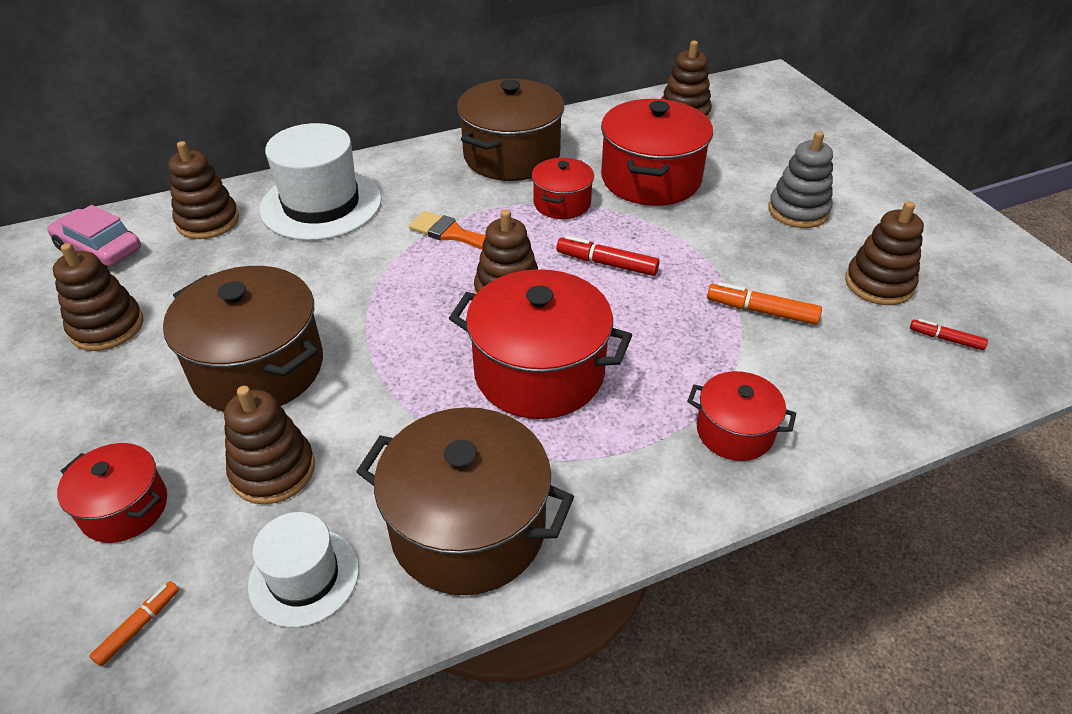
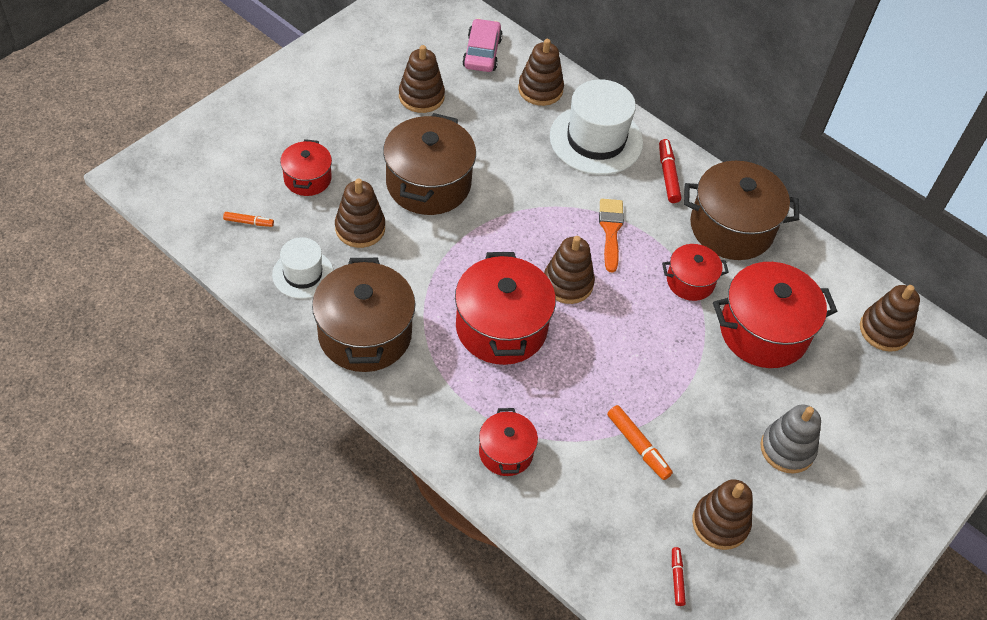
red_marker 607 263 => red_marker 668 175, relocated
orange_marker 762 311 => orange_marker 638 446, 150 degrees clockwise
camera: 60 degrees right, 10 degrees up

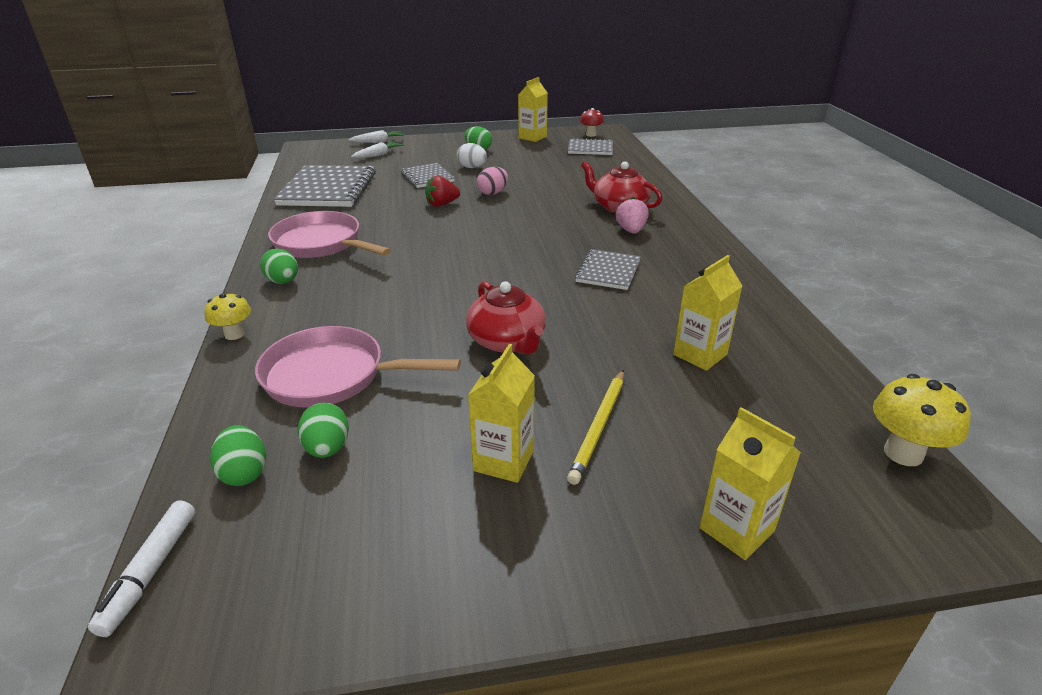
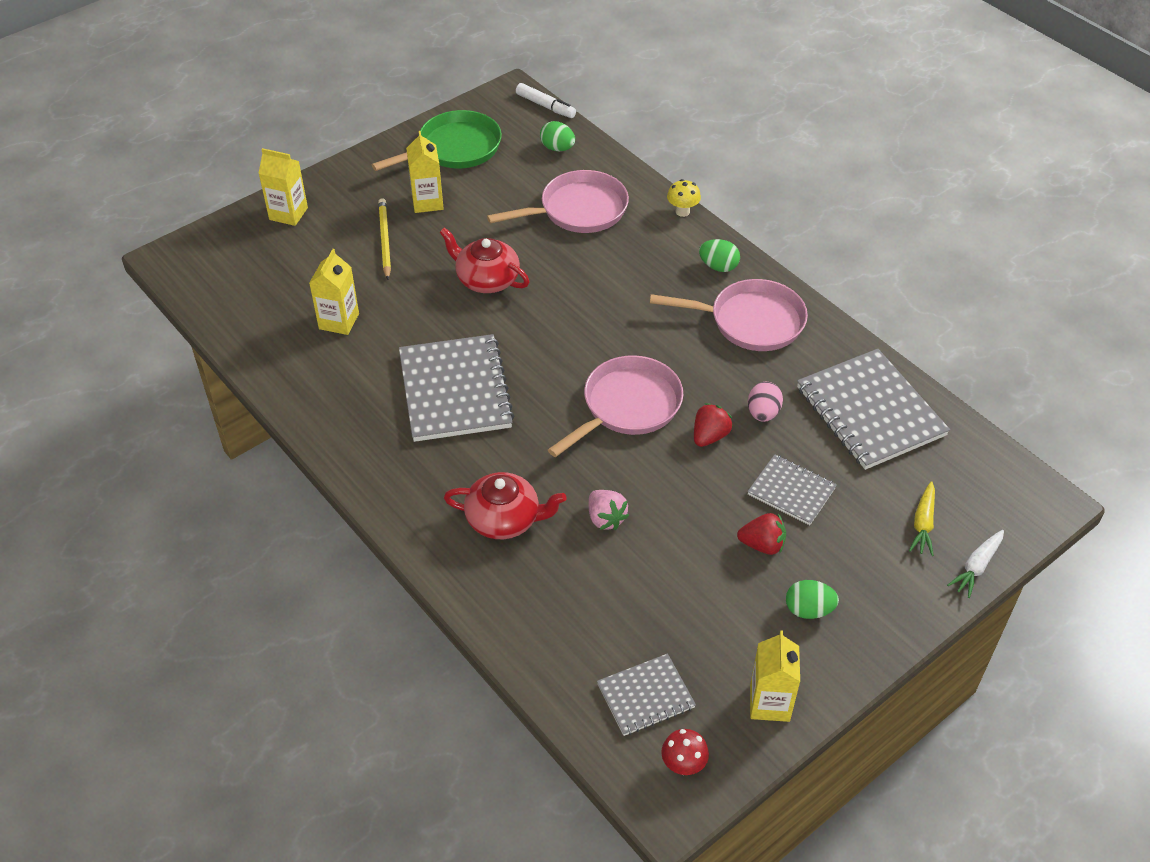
green_egg 327 448 => nothing
yellow_mushroom 903 453 => nothing
nothing => green_pan 455 149
nothing => pink_pan 627 406
pink_egg 493 193 => pink_egg 763 413, relocated
pink_strawberry 631 230 => pink_strawberry 606 518, relocated
white_egg 472 167 => red_strawberry 762 545
white_carrot 378 155 => yellow_carrot 923 524
white_marker 150 572 => white_marker 545 106, 150 degrees clockwise
grey_notebook 608 271 => grey_notebook 455 390, x1.82
camera: 150 degrees right, 15 degrees up

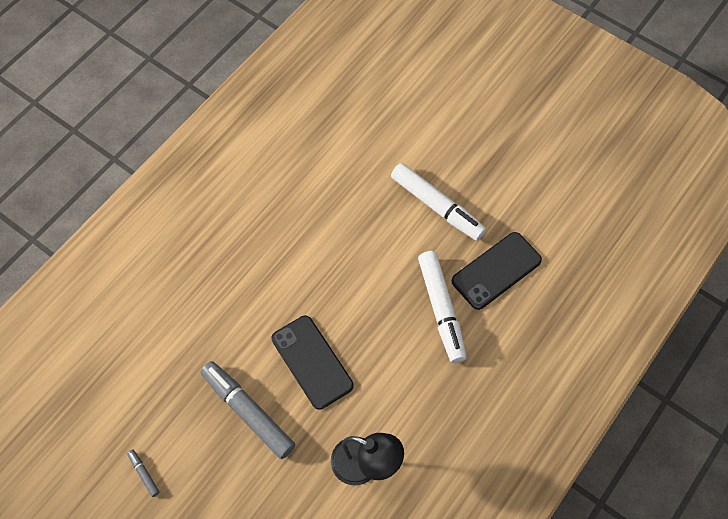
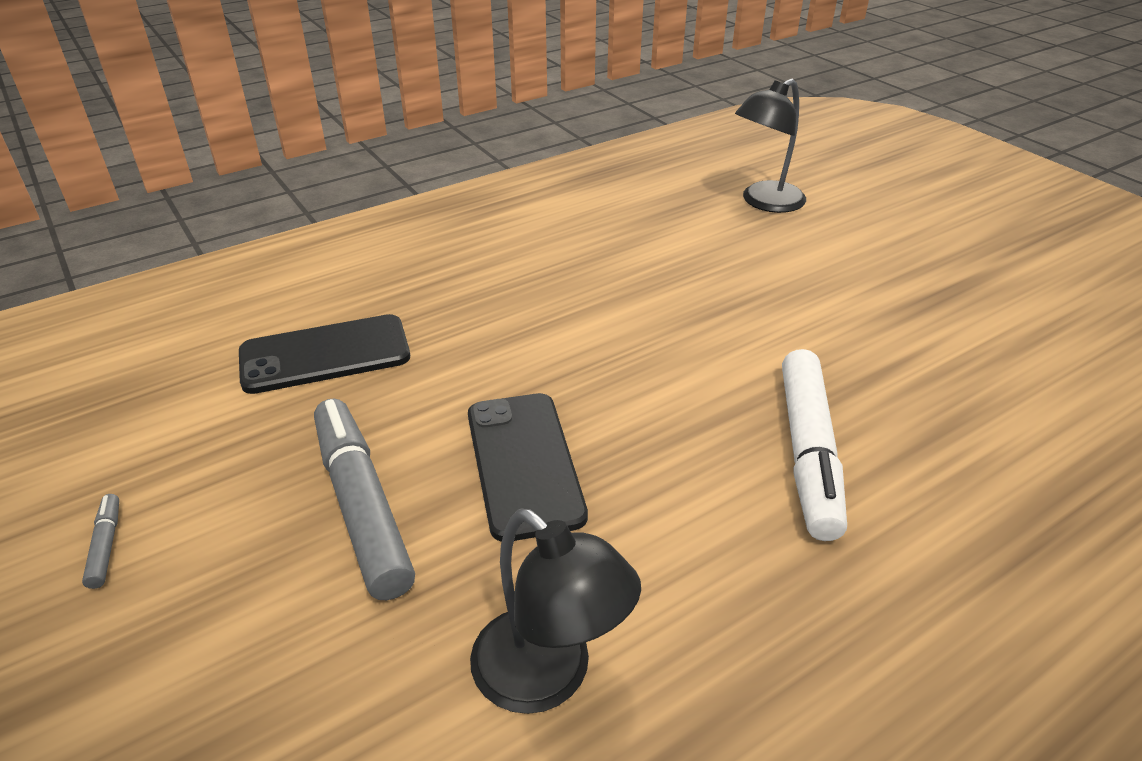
white_marker 437 206 => nothing
nothing => black_lamp 764 202
black_phone 496 270 => black_phone 325 354, relocated
camera: 20 degrees right, 25 degrees down

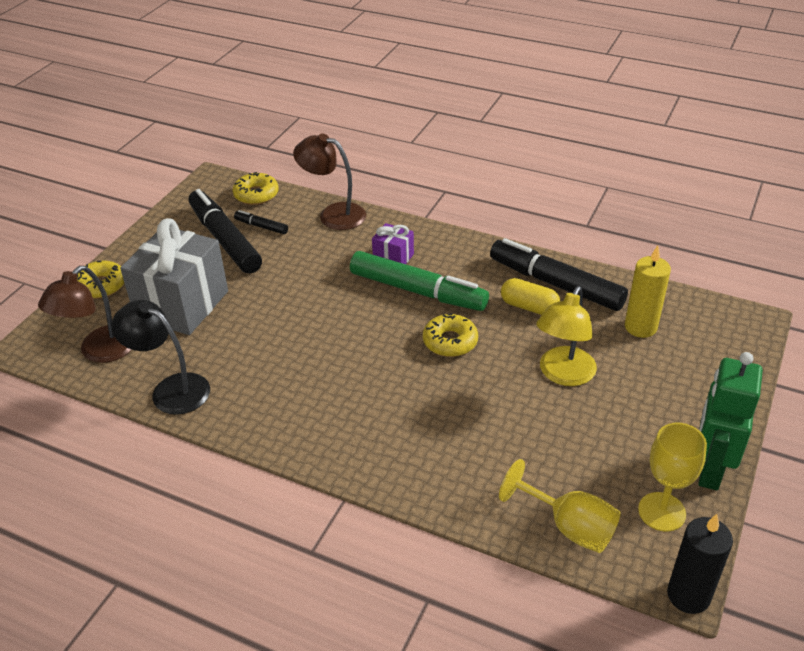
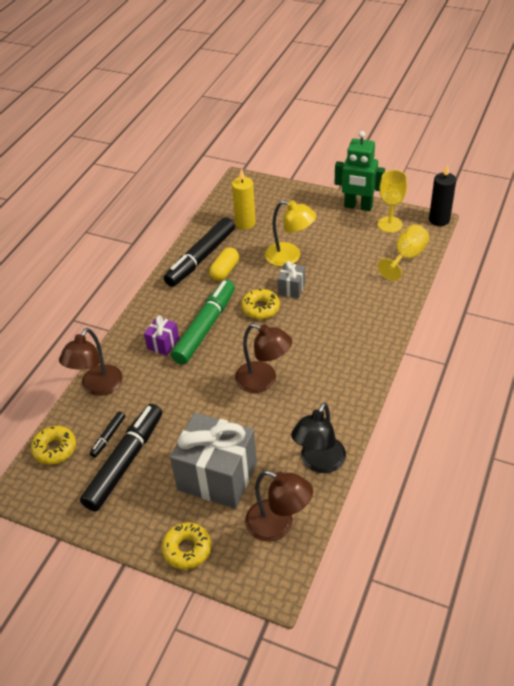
nothing => brown_lamp 263 380
nothing => grey_gift 291 288
black_marker 225 239 => black_marker 125 462, 150 degrees clockwise
camera: 90 degrees left, 5 degrees up

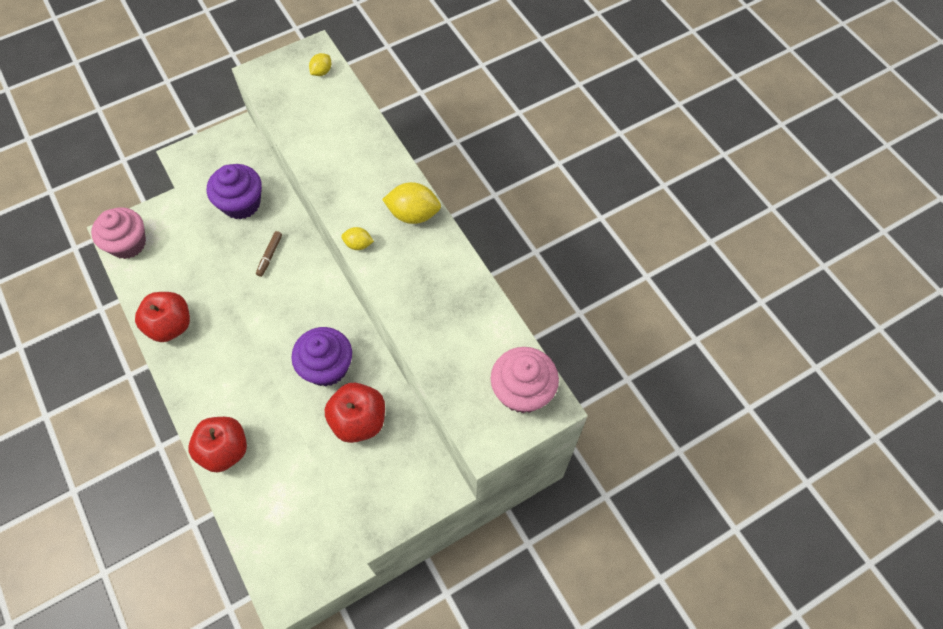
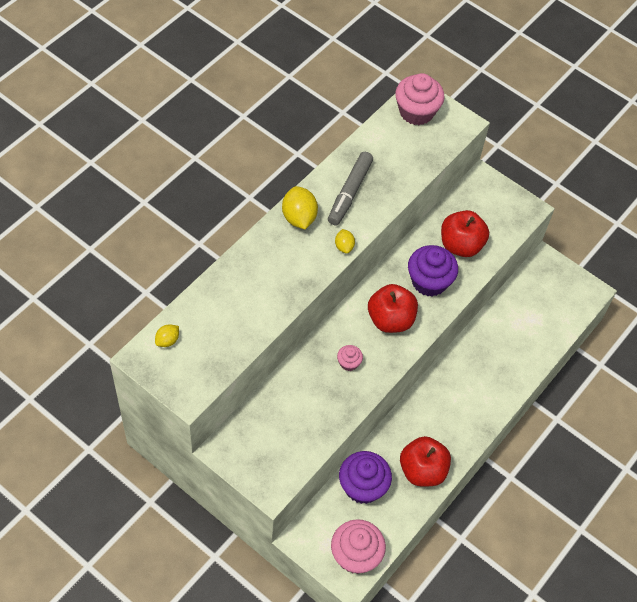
nothing => grey_marker 350 193
red_apple 224 450 => red_apple 390 319, relocated
purple_cupcake 241 203 => purple_cupcake 363 486, relocated
brown_marker 270 256 => pink_cupcake 349 363
yellow_lemon 321 72 => yellow_lemon 167 340, 60 degrees counterclockwise
camera: 115 degrees left, 5 degrees down

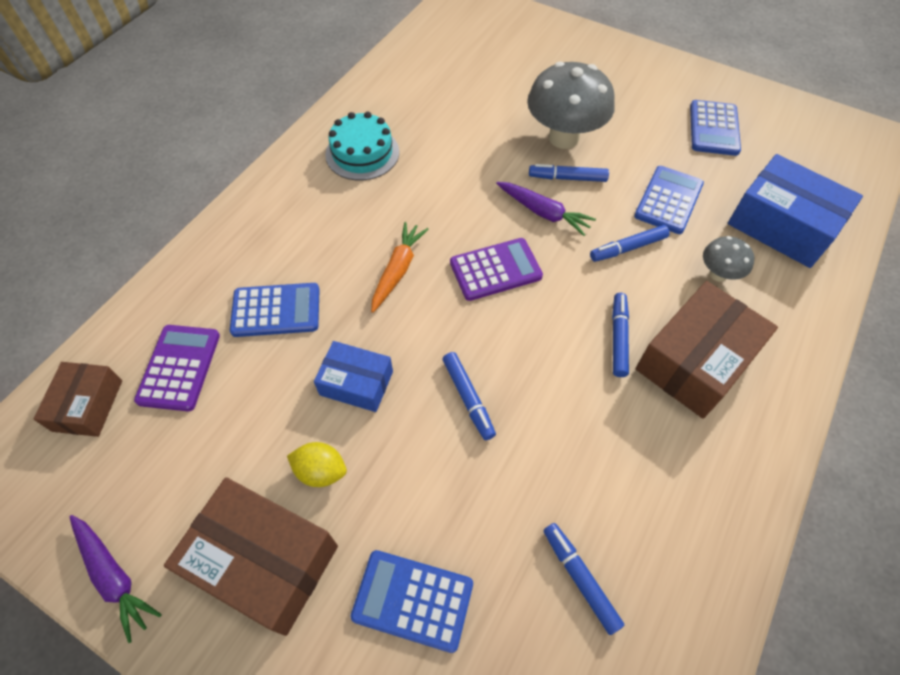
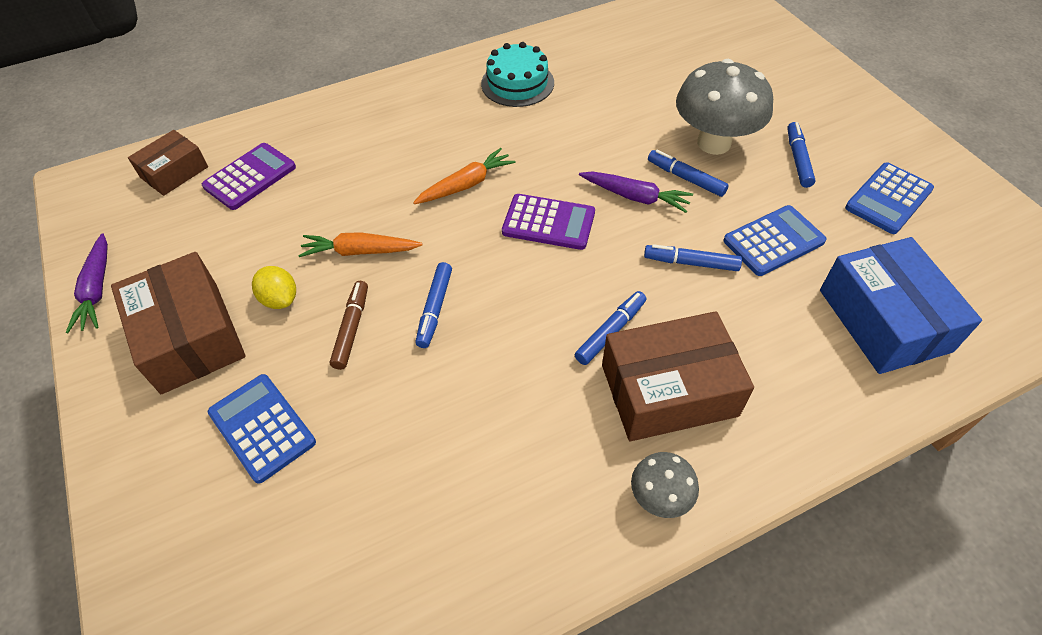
blue_calculator 276 310 => nothing
nothing => brown_marker 352 328
blue_marker 580 578 => blue_marker 798 159, relocated
grey_mushroom 718 274 => grey_mushroom 659 497, relocated
blue_box 356 383 => orange_carrot 360 251
purple_carrot 543 213 => purple_carrot 635 197, 45 degrees counterclockwise
camera: 35 degrees right, 5 degrees down

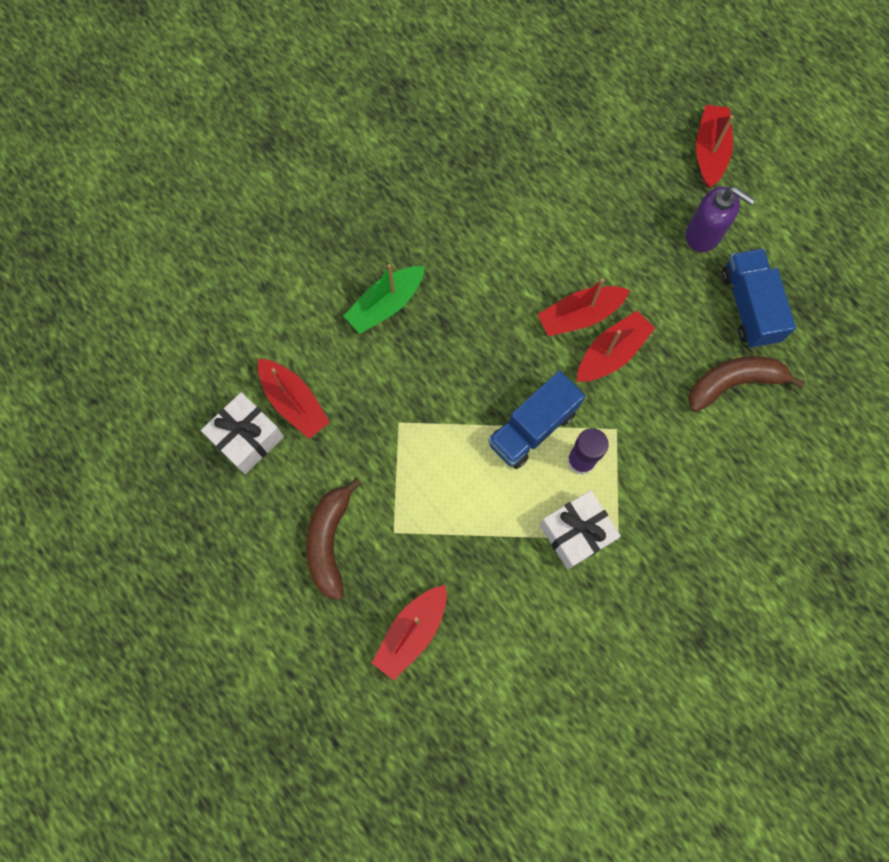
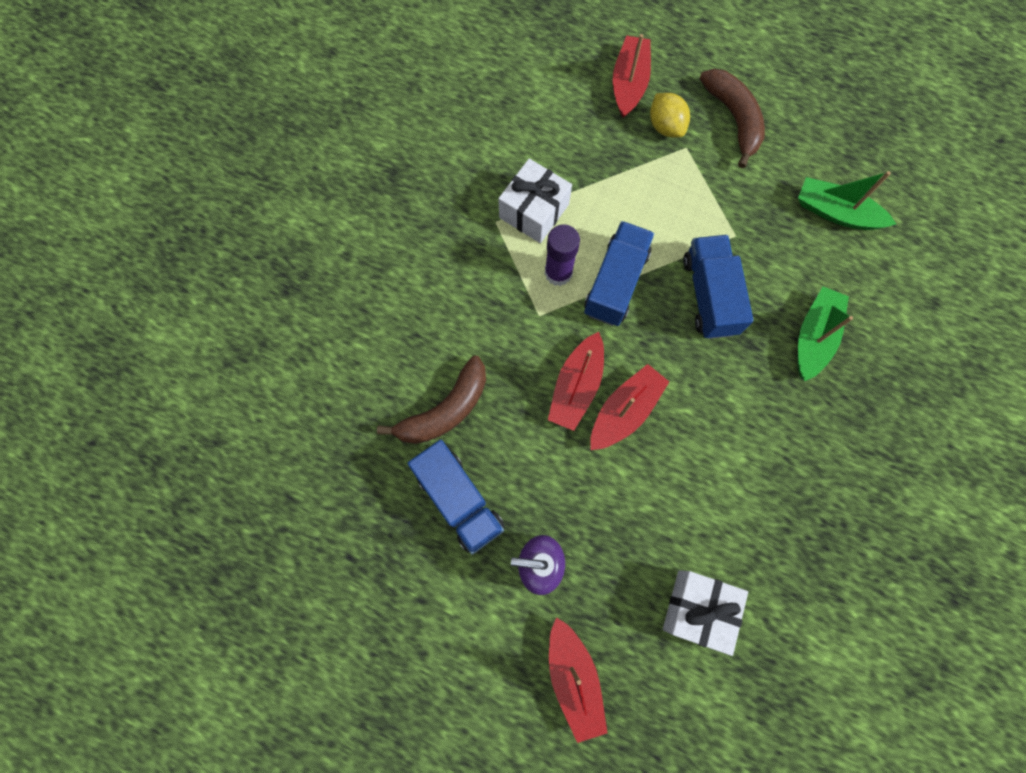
nothing => yellow_lemon 665 126
nothing => blue_truck 709 295
white_gift 247 438 => white_gift 698 609, relocated
red_boat 294 402 => green_boat 836 212
camera: 155 degrees right, 0 degrees up

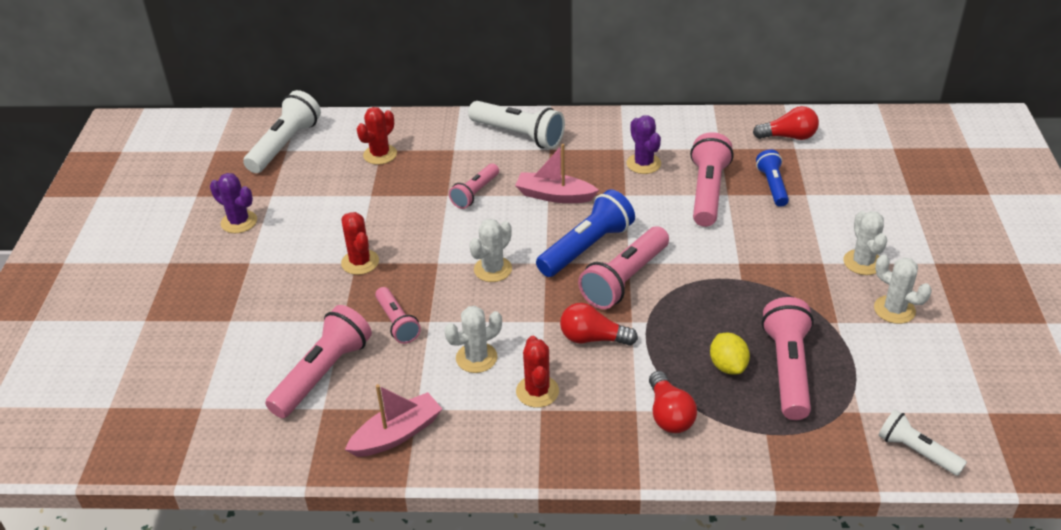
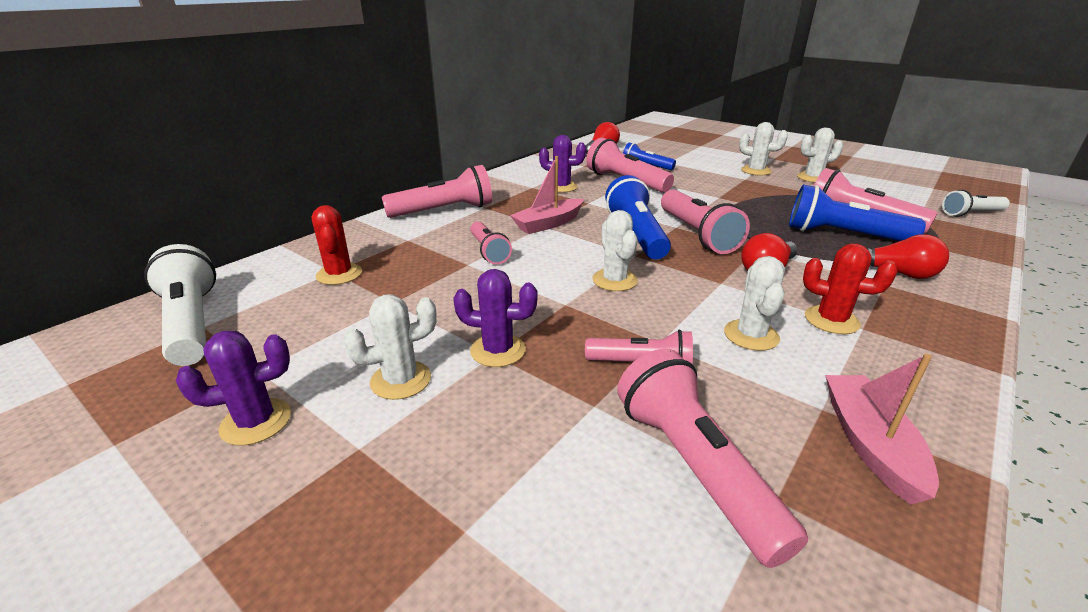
nothing => white_cactus 401 380
yellow_lemon 728 366 => blue_flashlight 842 235
red_cactus 360 262 => purple_cactus 498 350
white_flashlight 519 135 => pink_flashlight 444 211
camera: 55 degrees left, 10 degrees down

